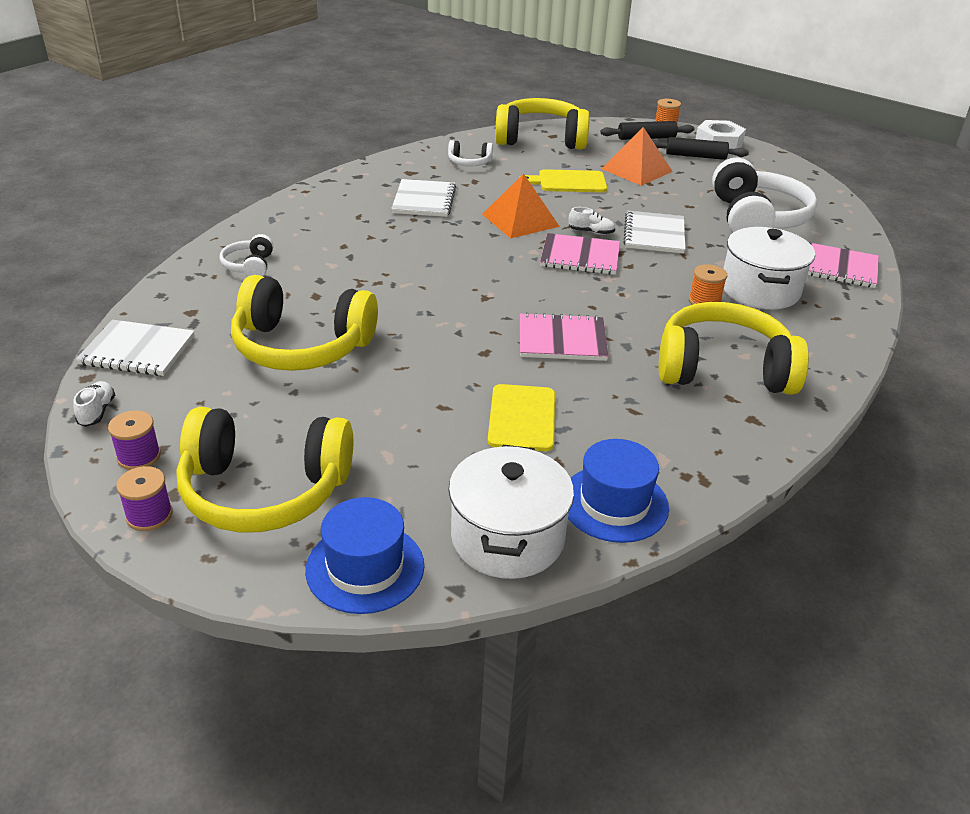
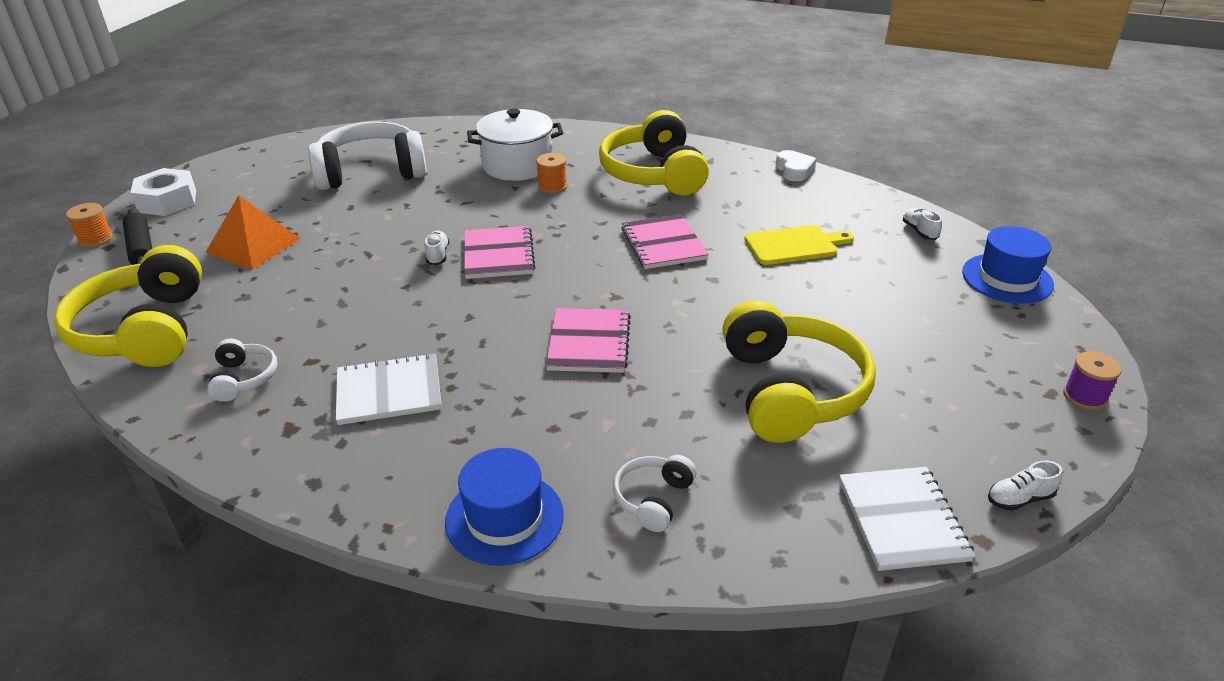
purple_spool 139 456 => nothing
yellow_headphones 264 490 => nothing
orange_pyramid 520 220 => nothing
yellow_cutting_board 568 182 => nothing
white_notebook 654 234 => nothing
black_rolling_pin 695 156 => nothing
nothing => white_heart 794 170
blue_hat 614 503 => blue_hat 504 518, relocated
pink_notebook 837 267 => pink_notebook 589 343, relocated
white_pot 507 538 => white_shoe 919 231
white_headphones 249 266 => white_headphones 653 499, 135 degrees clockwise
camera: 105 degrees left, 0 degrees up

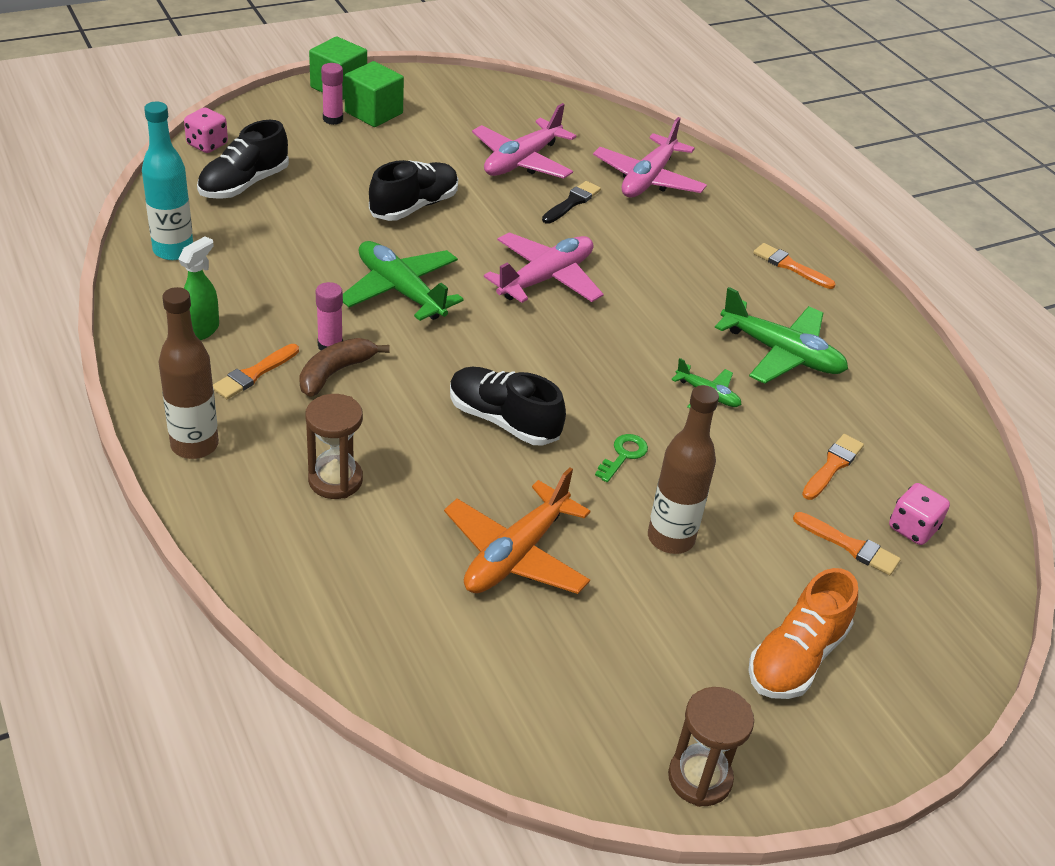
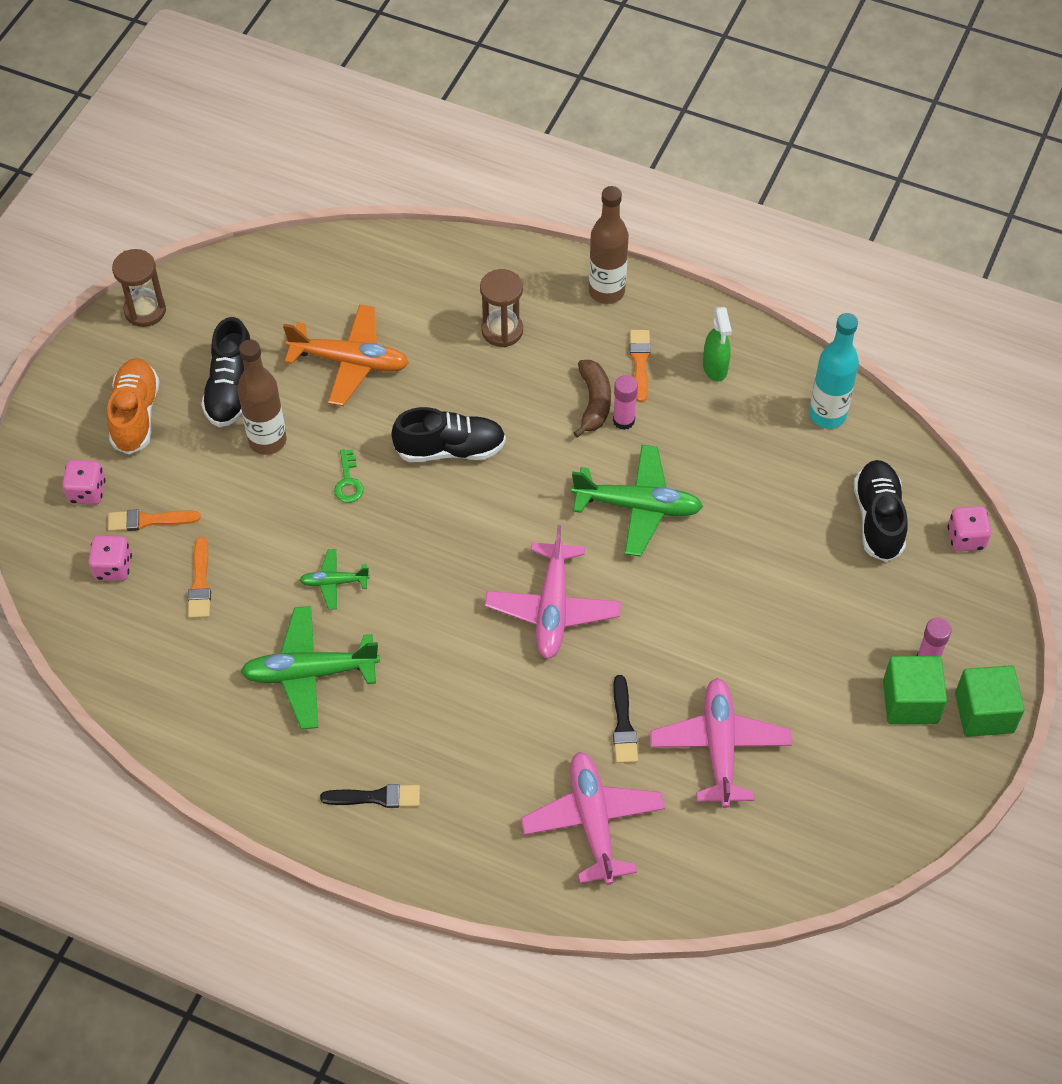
nothing => pink_dice 87 492
black_shoe 414 206 => black_shoe 231 389, relocated
orange_brush 790 266 => black_brush 376 797
orange_plane 516 554 => orange_plane 350 362, 105 degrees clockwise
camera: 145 degrees right, 15 degrees up

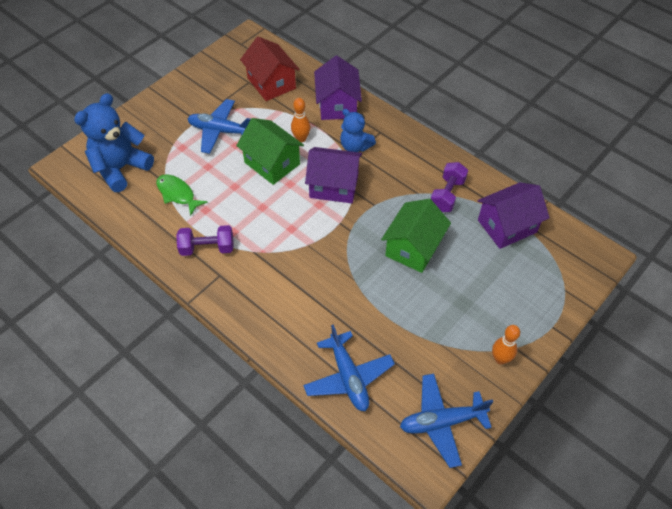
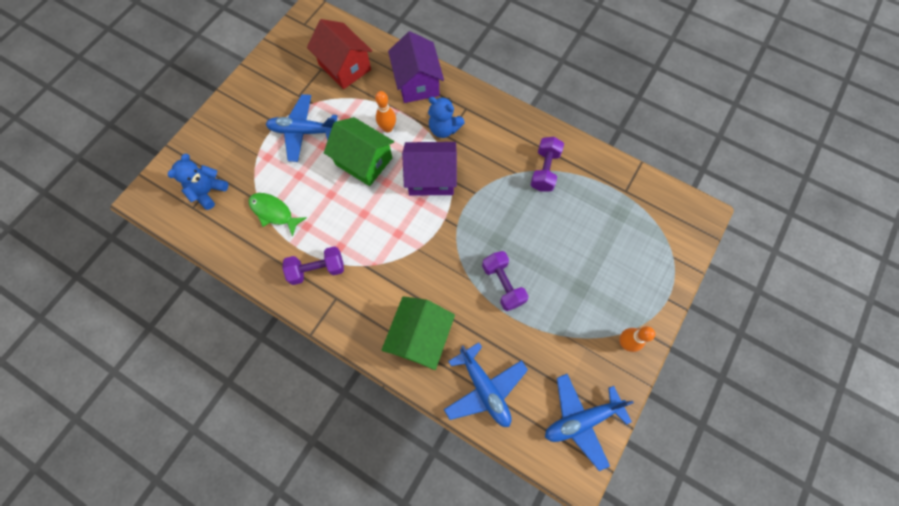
purple_house 507 226 => nothing
nothing => purple_dumbbell 503 284
green_house 413 247 => green_house 420 337, relocated
blue_teddy_bear 121 168 => blue_teddy_bear 208 191, x0.61
camera: 10 degrees left, 15 degrees up

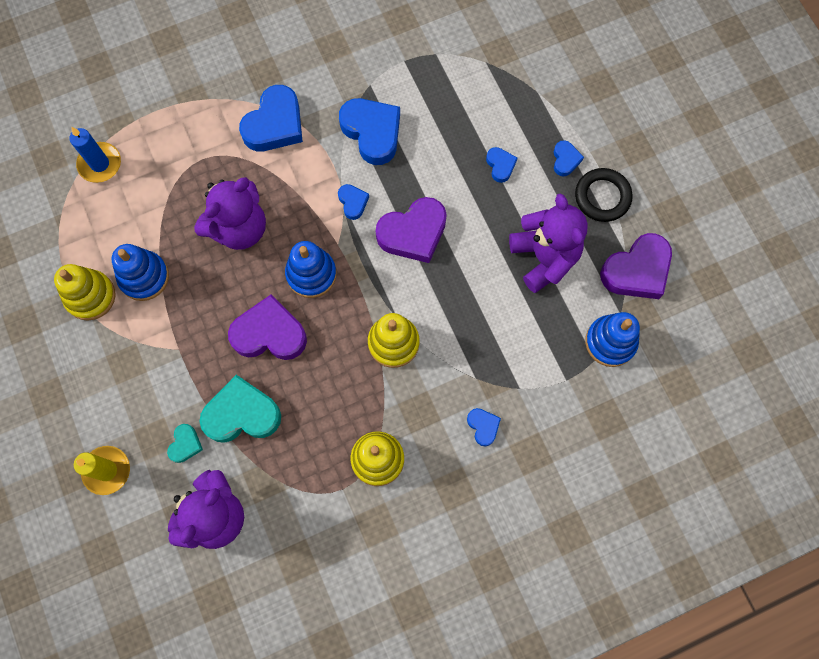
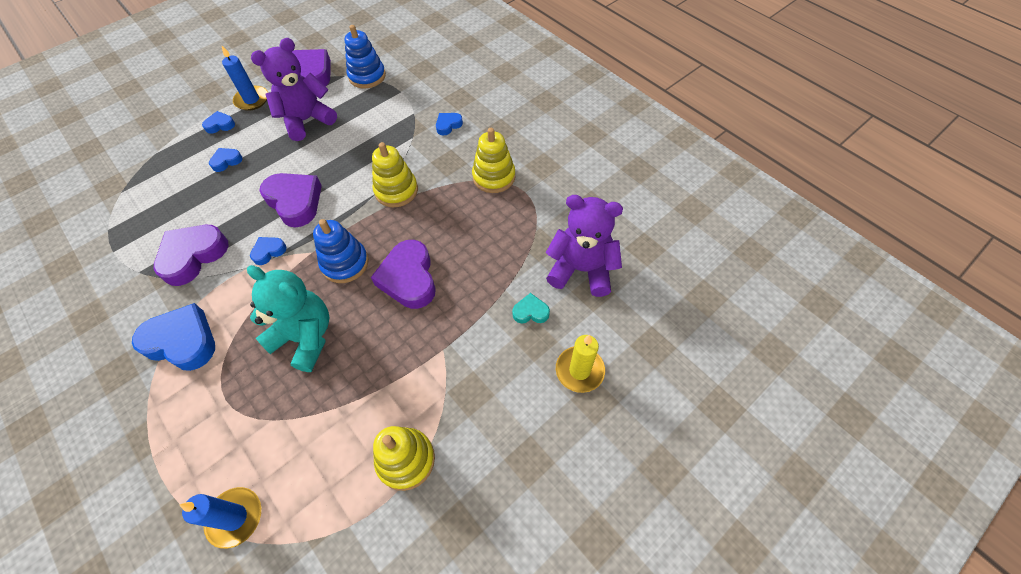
blue_stacking_toy 144 277 => nothing
turquoise_heart 242 414 => nothing
black_ring 602 197 => blue_candle 252 100
purple_teddy_bear 239 228 => turquoise_teddy_bear 305 337
blue_heart 372 132 => purple_heart 193 256
camera: 105 degrees left, 15 degrees down

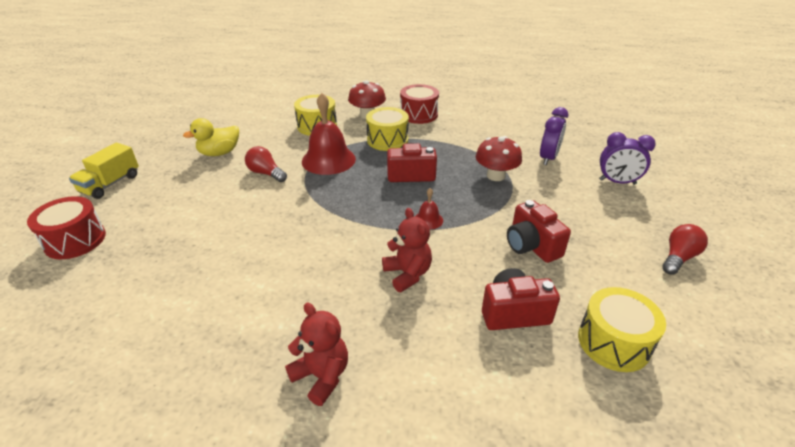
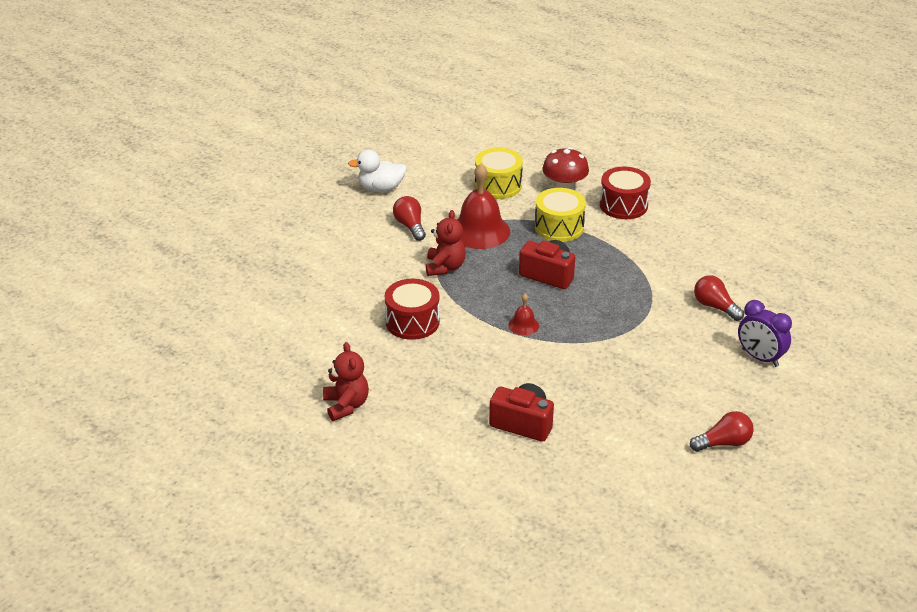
yellow_truck 110 184 => nothing
red_mushroom 496 176 => nothing
red_camera 531 246 => nothing
yellow_drum 613 342 => nothing
red_drum 75 240 => red_drum 412 322, relocated
red_teddy_bear 407 274 => red_teddy_bear 445 267, relocated
purple_clock 548 158 => red_light_bulb 715 307
yellow_duck 219 153 => white_duck 380 188
camera: 30 degrees right, 0 degrees up

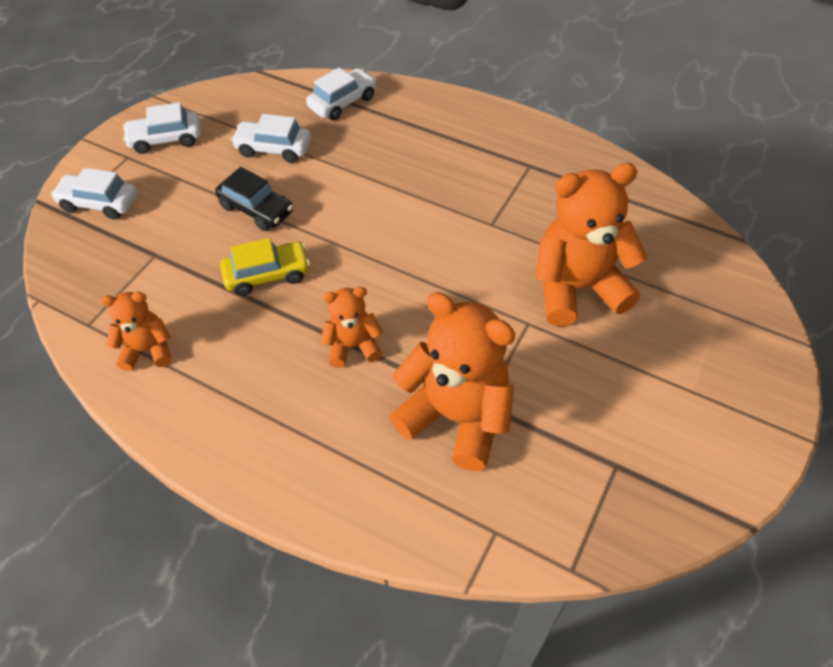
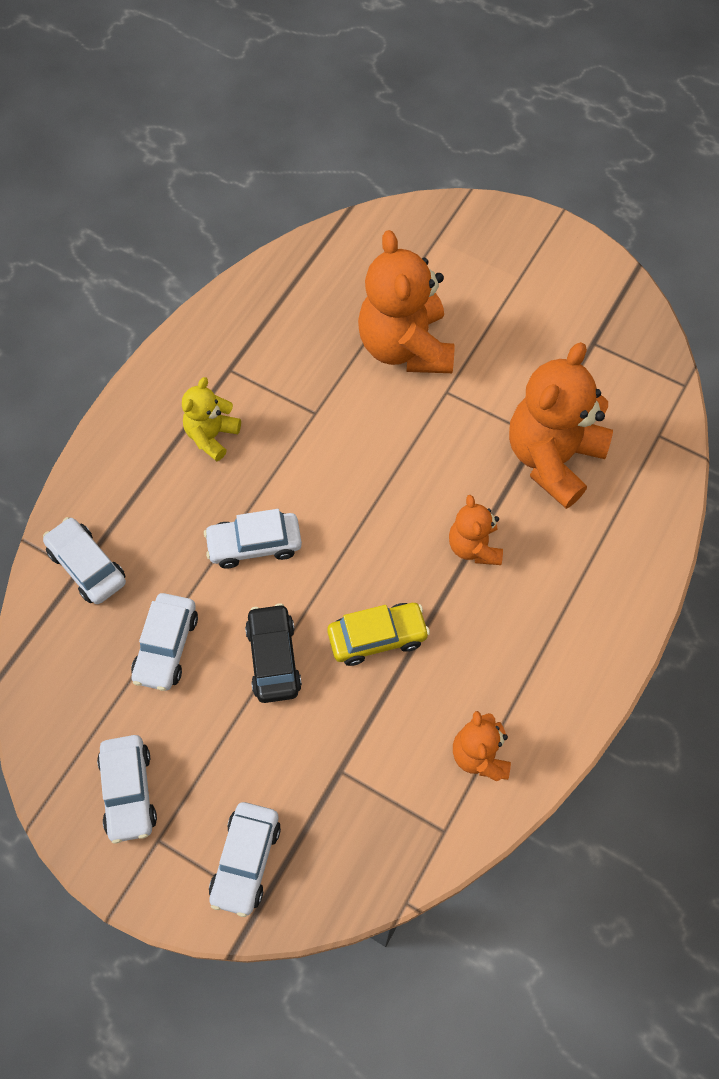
nothing => yellow_teddy_bear 212 436
nothing => white_car 254 545
black_car 256 209 => black_car 273 658, 45 degrees counterclockwise
yellow_car 267 275 => yellow_car 377 637, 90 degrees clockwise
camera: 90 degrees left, 10 degrees up

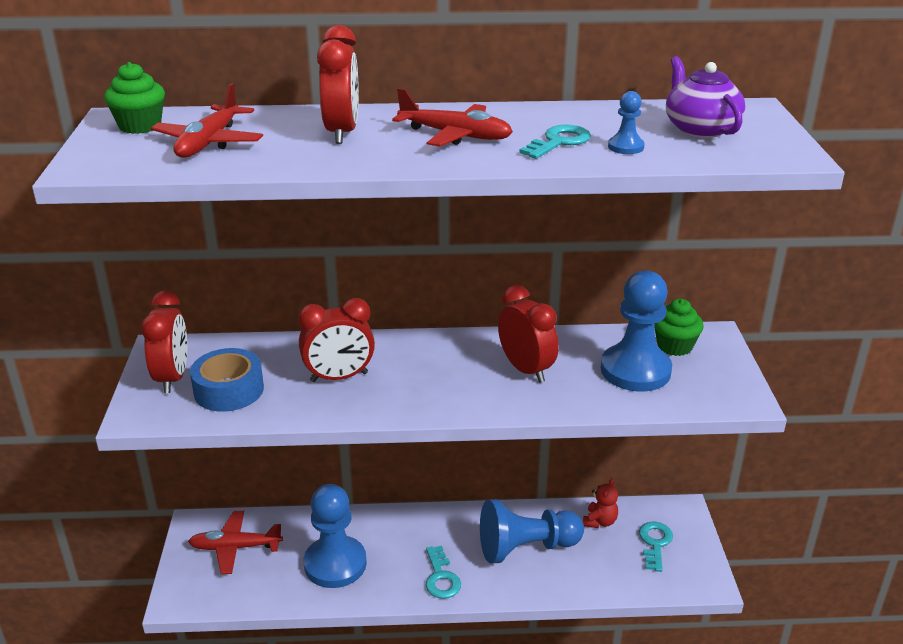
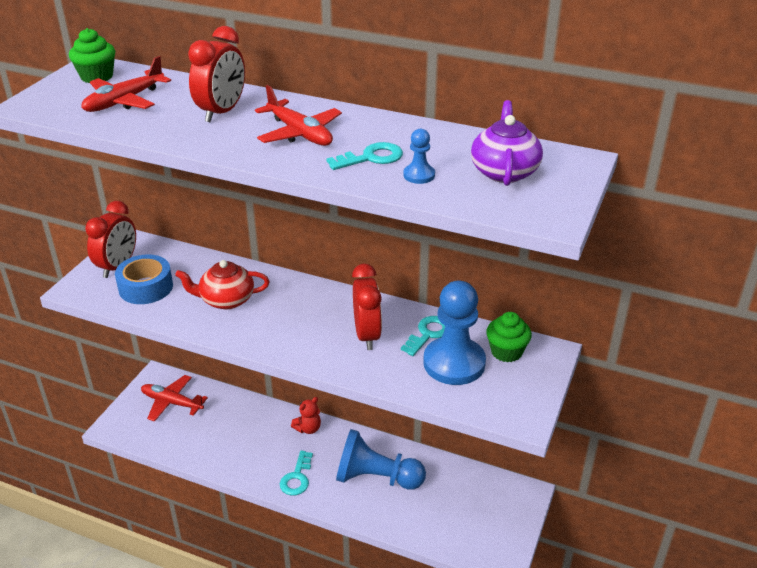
blue_pawn 335 564 => nothing
red_teddy_bear 599 521 => red_teddy_bear 308 428, relocated
turquoise_key 655 543 => turquoise_key 428 334, relocated
red_clock 339 377 => red_teapot 226 300
camera: 25 degrees right, 5 degrees up

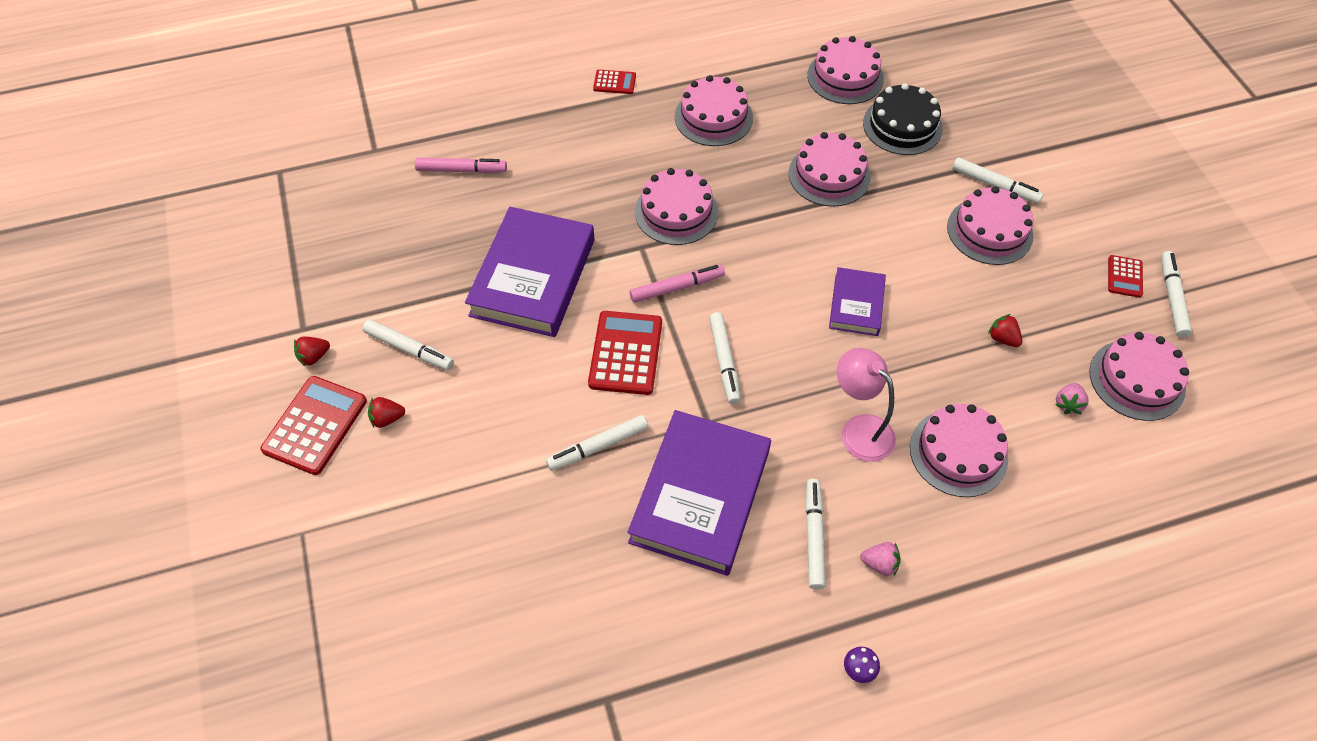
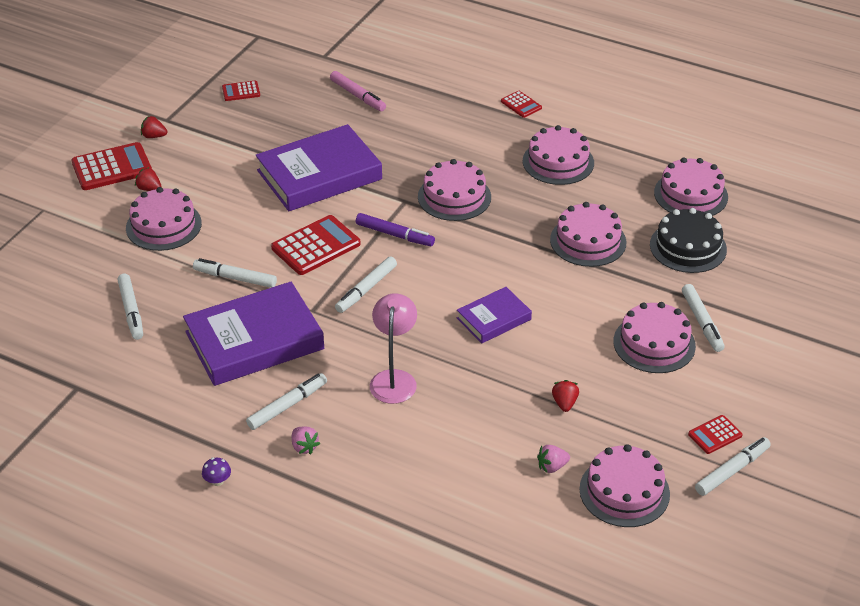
nothing => red_calculator 241 91
white_marker 409 349 => white_marker 131 311, relocated
pink_cake 958 452 => pink_cake 163 225, relocated
pink_marker 677 287 => purple_marker 395 235
camera: 45 degrees right, 15 degrees down

